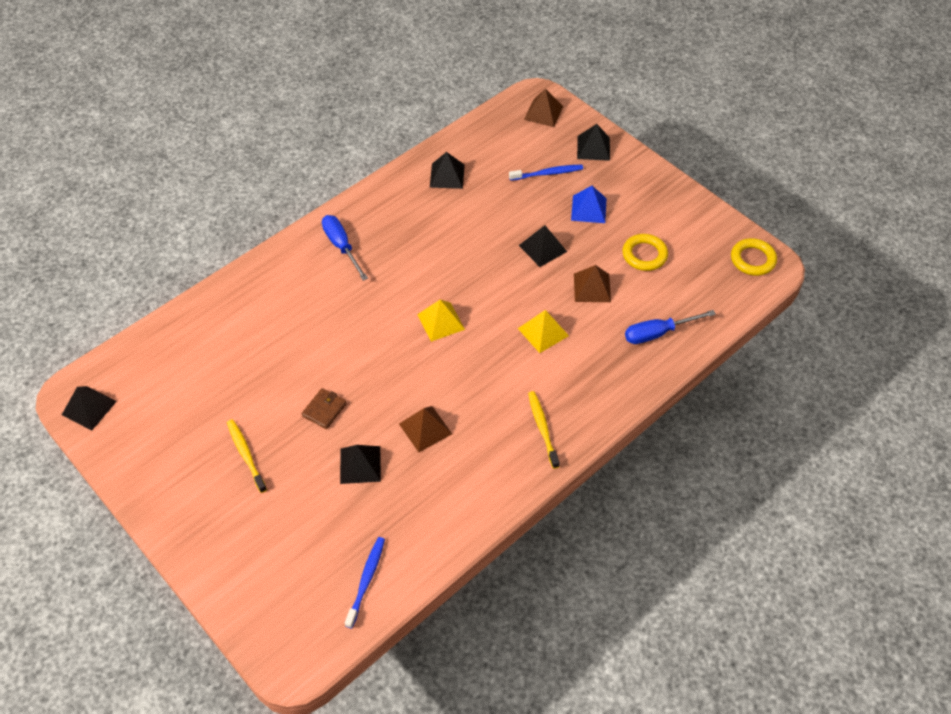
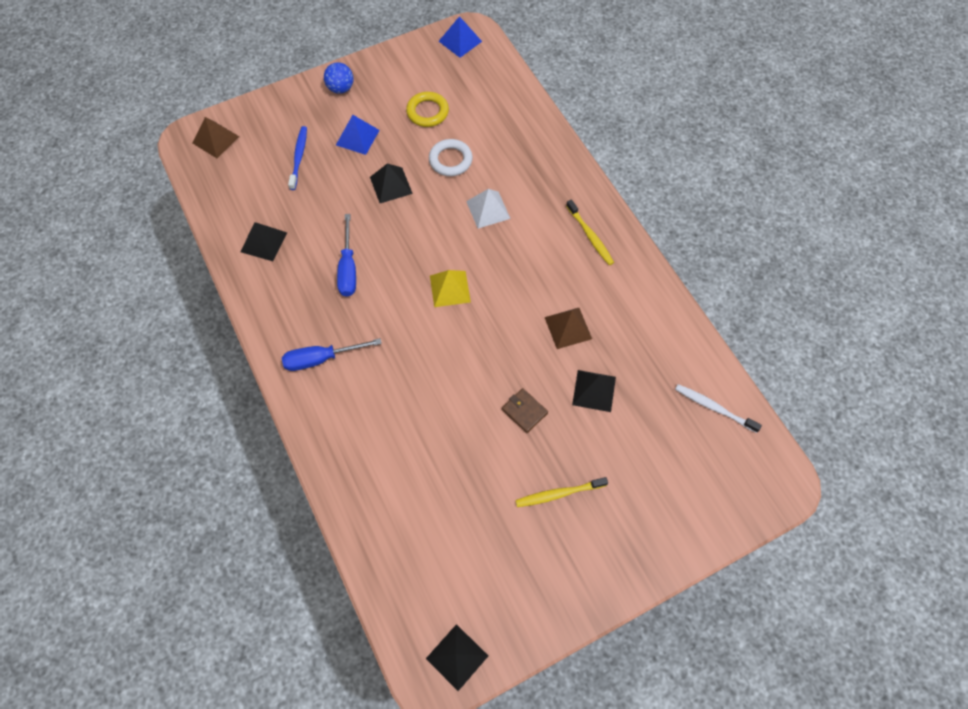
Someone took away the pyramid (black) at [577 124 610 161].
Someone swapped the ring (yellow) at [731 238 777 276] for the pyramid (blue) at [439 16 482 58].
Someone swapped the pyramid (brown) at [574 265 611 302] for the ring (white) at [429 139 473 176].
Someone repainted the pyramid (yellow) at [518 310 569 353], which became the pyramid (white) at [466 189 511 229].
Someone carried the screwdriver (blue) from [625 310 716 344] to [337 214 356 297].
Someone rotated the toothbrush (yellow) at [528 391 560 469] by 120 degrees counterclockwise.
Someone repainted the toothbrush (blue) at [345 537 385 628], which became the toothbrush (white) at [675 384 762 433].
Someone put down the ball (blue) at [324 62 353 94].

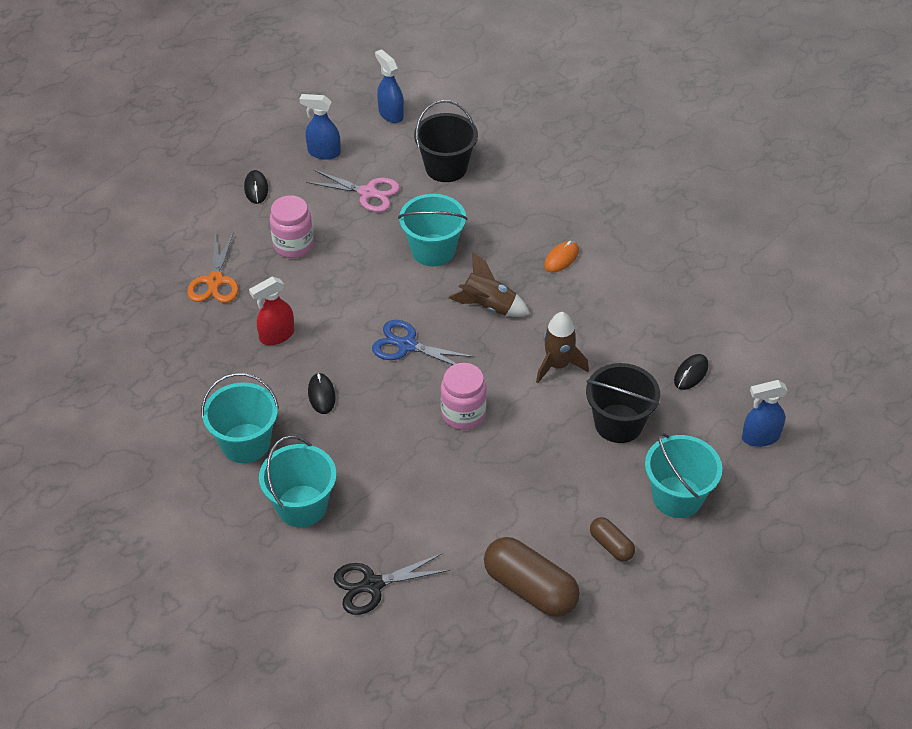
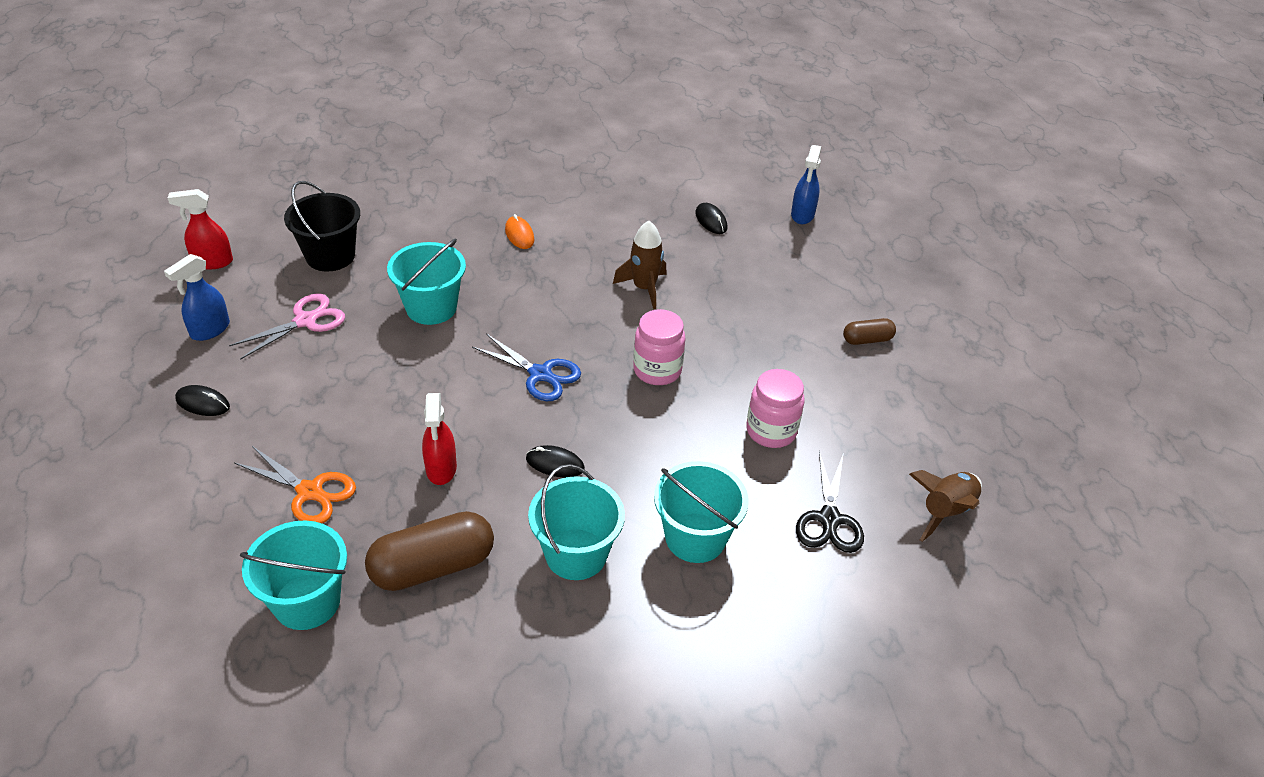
Someone repainted the spray bottle (blue) at [375 49 404 123], which became the spray bottle (red) at [168 189 233 269].
Someone carried the jar (pink) from [270 195 314 258] to [746 369 805 448].
Someone carried the rocket (brown) from [448 252 530 317] to [909 470 982 542].
Someone rotated the scissors (blue) at [372 320 475 365] by 105 degrees counterclockwise.
Someone took away the bucket (black) at [586 363 660 443].
Someone carried the bucket (turquoise) from [645 433 722 518] to [240 521 347 630].
Someone carried the capsule (brown) from [484 537 580 617] to [365 511 494 591].

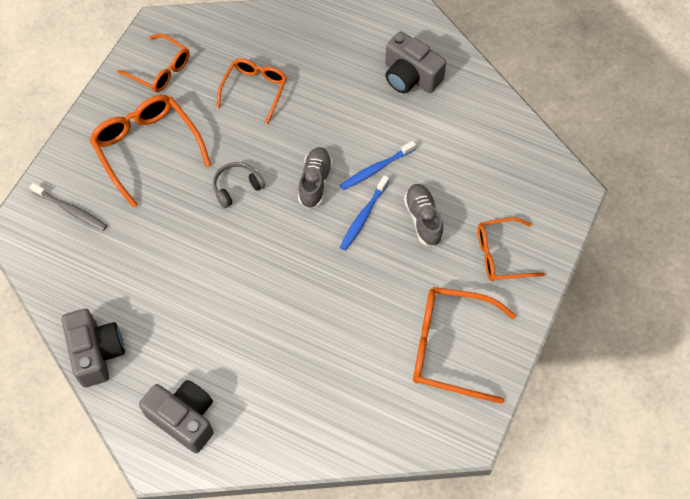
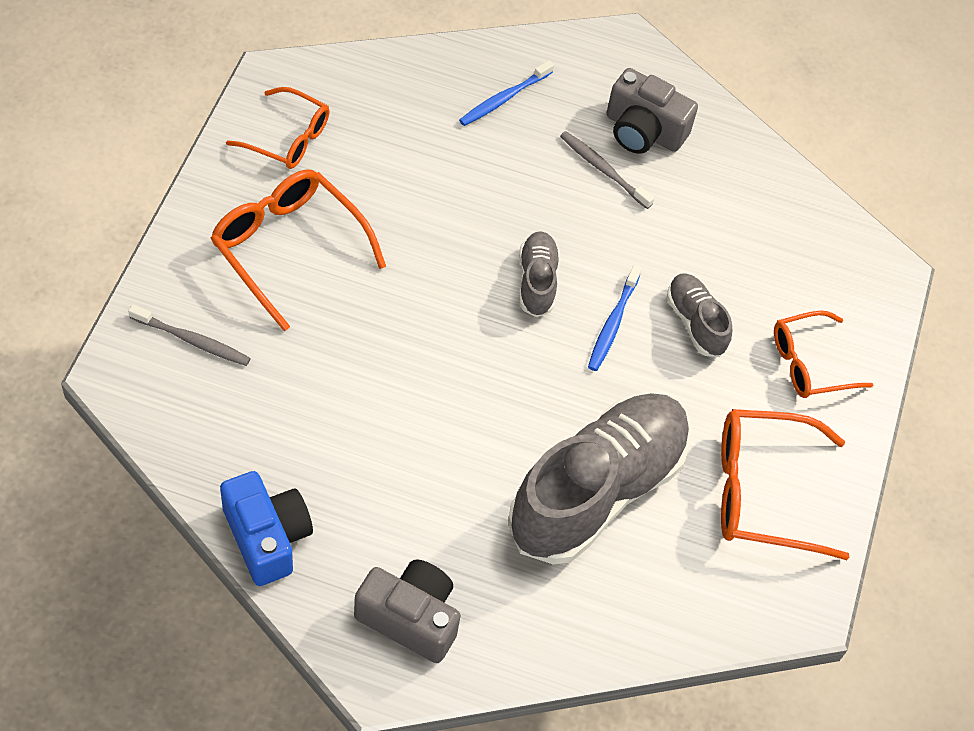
Someone took away the glasses (orange) at [217 58 287 124].
Someone carried the toothbrush (blue) from [340 141 416 190] to [459 60 554 126].
Someone took away the headphones (grey) at [213 162 265 208].
Someone repainted the camera (grey) at [61 309 125 387], which became the camera (blue) at [220 471 313 586].
Someone put down the toothbrush (grey) at [560 131 654 209].
Someone put down the shoe (grey) at [508 393 690 564].

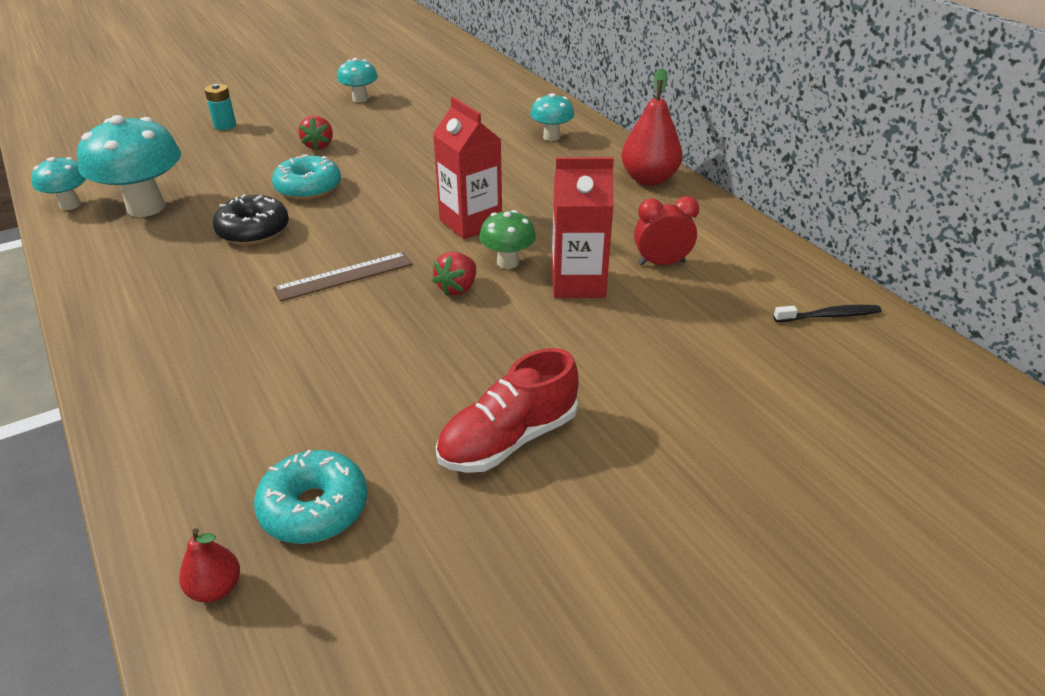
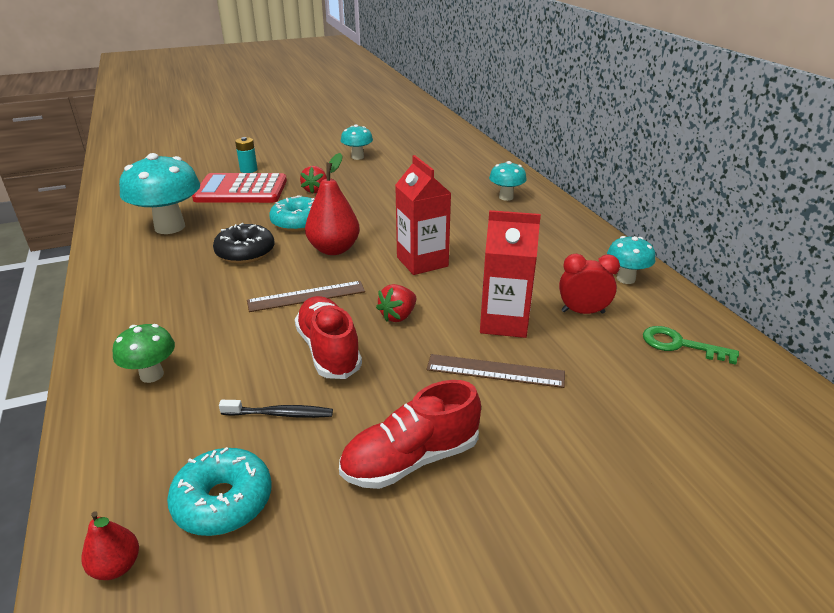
Someone carried the pear (red) from [621 68 683 186] to [305 153 360 255].
Someone carried the mushroom (turquoise) from [31 157 86 210] to [607 236 655 284].
Someone carried the mushroom (green) from [479 210 536 269] to [113 324 175 383].
Someone carried the toothbrush (black) from [774 305 881 322] to [219 400 333 418].
Someone put down the calculator (red) at [192 173 287 203].
Someone put down the shoe (red) at [295 296 362 379].
Someone put down the key (green) at [643 326 739 365].
Someone put down the ruler (brown) at [426 354 565 388].

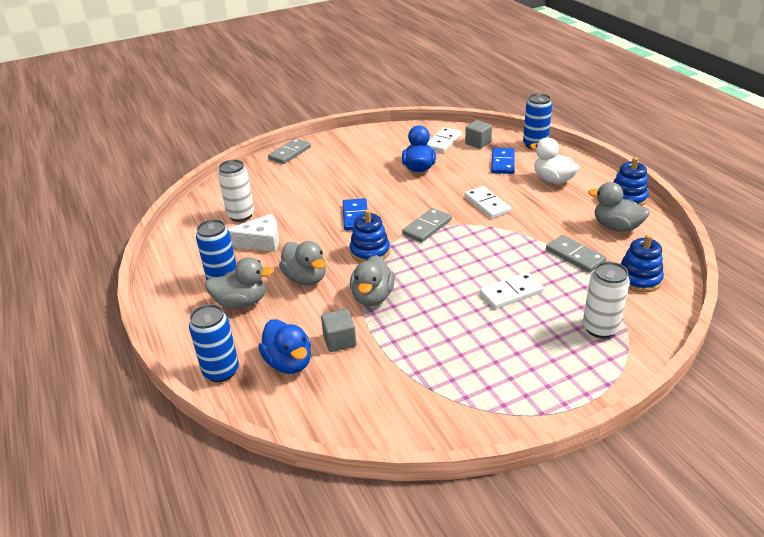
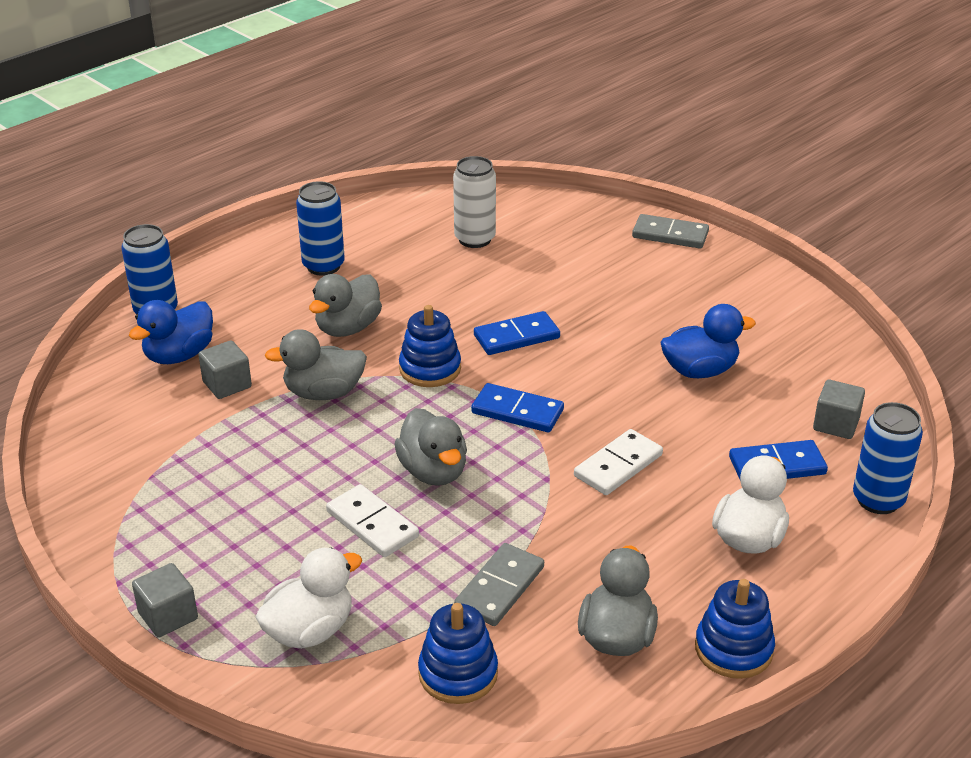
Someone took away the domino (white) at [427 127 462 153].
Someone repainted the domino (grey) at [402 208 452 243], which became the domino (blue) at [471 383 564 432].
Someone took away the cheese (white) at [228 214 279 252].
Someone carried the duck (grey) from [205 257 274 309] to [394 408 467 486].
Someone swapped the can (white) at [583 262 630 338] for the duck (white) at [255 548 362 649].
Someone put down the cube (grey) at [132 563 198 638].

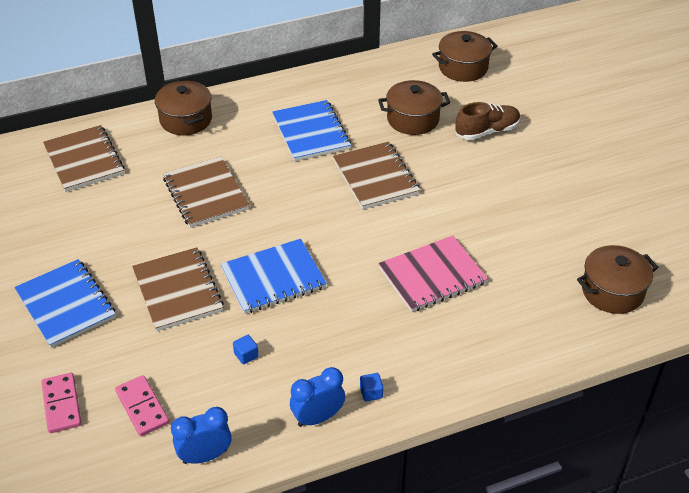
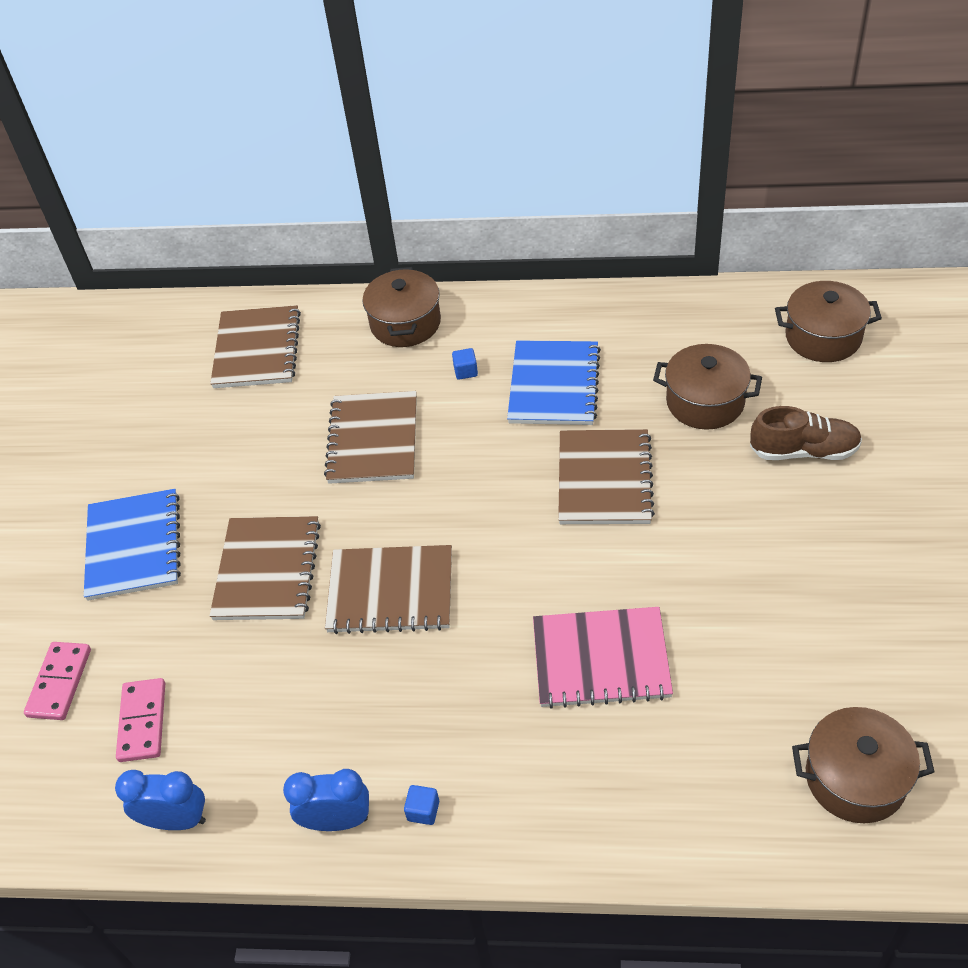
Someone repainted the notebook (blue) at [221 239 327 314], which became the notebook (brown) at [325 545 452 634].
Someone carried the cube (blue) from [233 335 259 364] to [452 348 478 380].

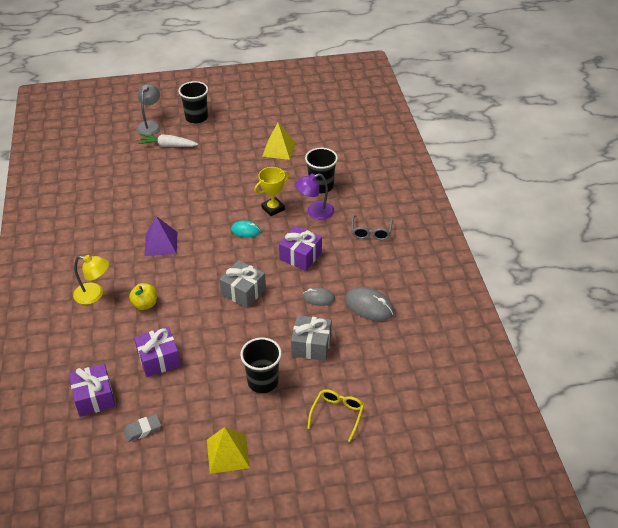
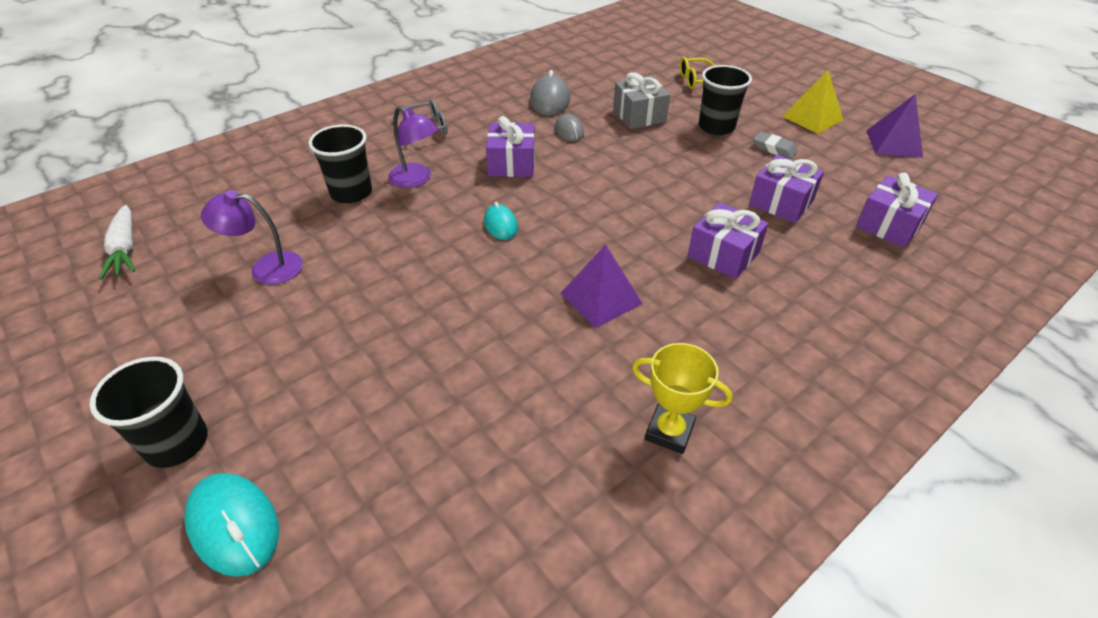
Someone swapped the lamp (grey) at [136 84 161 135] for the mouse (turquoise) at [184 473 279 577].
Someone swapped the pyramid (yellow) at [262 123 296 160] for the lamp (purple) at [201 190 303 285].
Someone carried the carrot (white) from [138 134 198 147] to [99 205 135 280].
Someone carried the trophy (yellow) from [254 167 289 216] to [632 343 733 454].
Someone took away the lamp (yellow) at [73 255 109 305].
Someone took away the gift (grey) at [219 260 266 308].
Someone swapped the apple (yellow) at [129 283 157 310] for the gift (purple) at [688 202 769 279].
Someone carried the eraser (grey) from [123 414 161 442] to [753 132 798 159].
Someone put down the pyramid (purple) at [866 94 923 158].

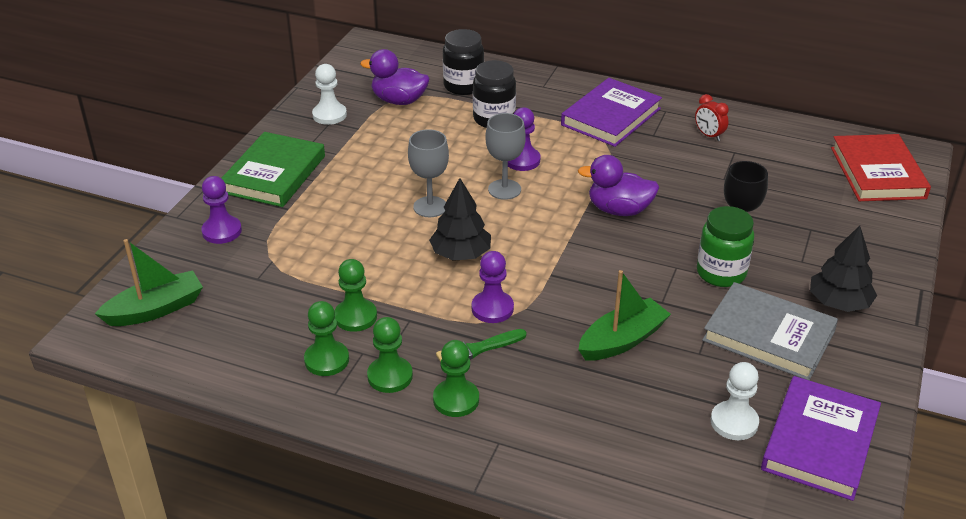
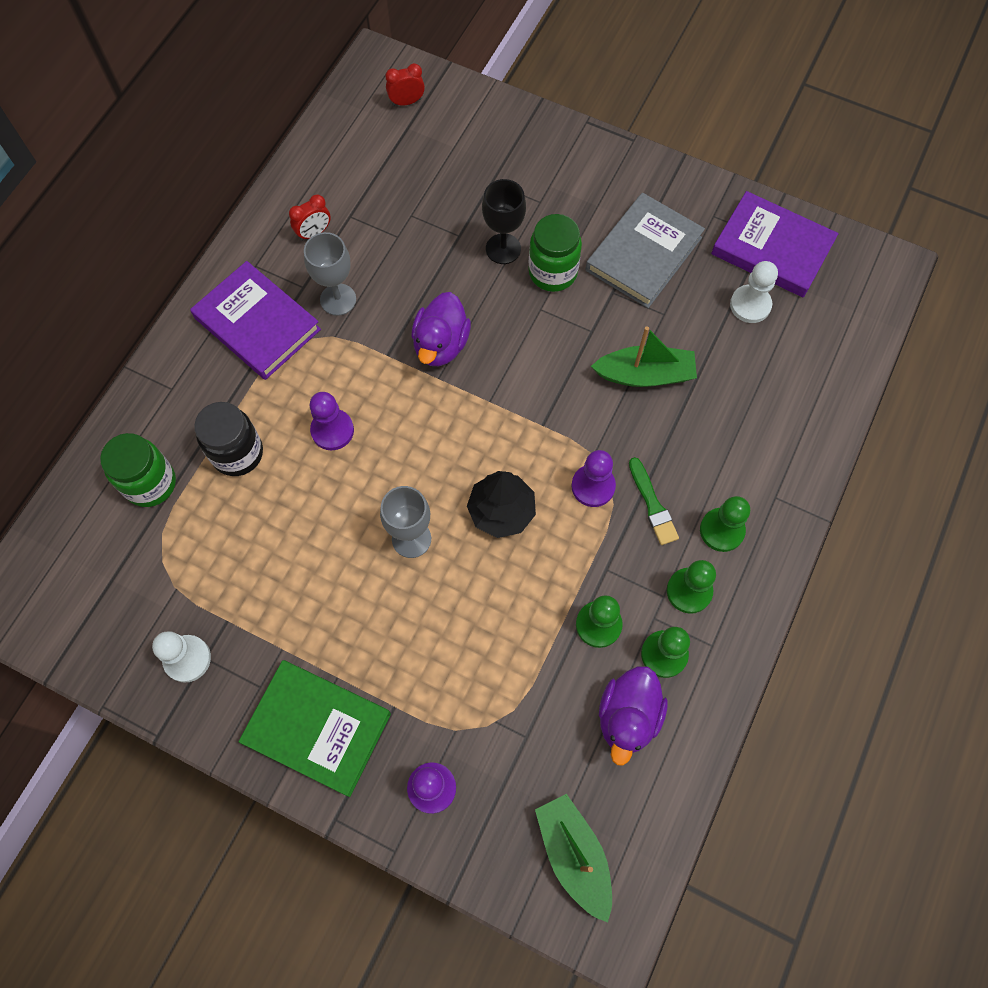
Someone repainted the jar (black) at [443 29 484 95], which became the jar (green) at [100 433 176 507].
Someone carried the duck (purple) from [360 49 430 105] to [599 666 668 765].
Someone carried the goblet (grey) from [486 113 526 200] to [304 232 356 316].
Someone swapped the book (red) at [831 134 931 201] for the clock (red) at [385 63 425 106].
Someone took away the tree (black) at [810 225 877 312].
Someone rotated the boat (green) at [578 270 671 361] by 120 degrees clockwise.

